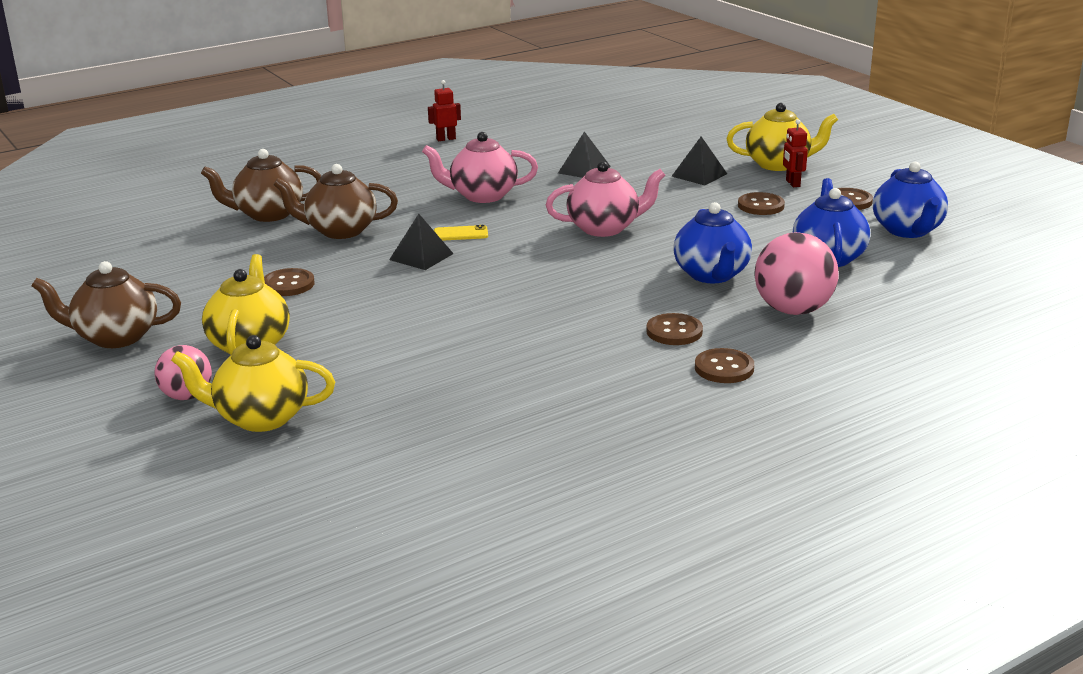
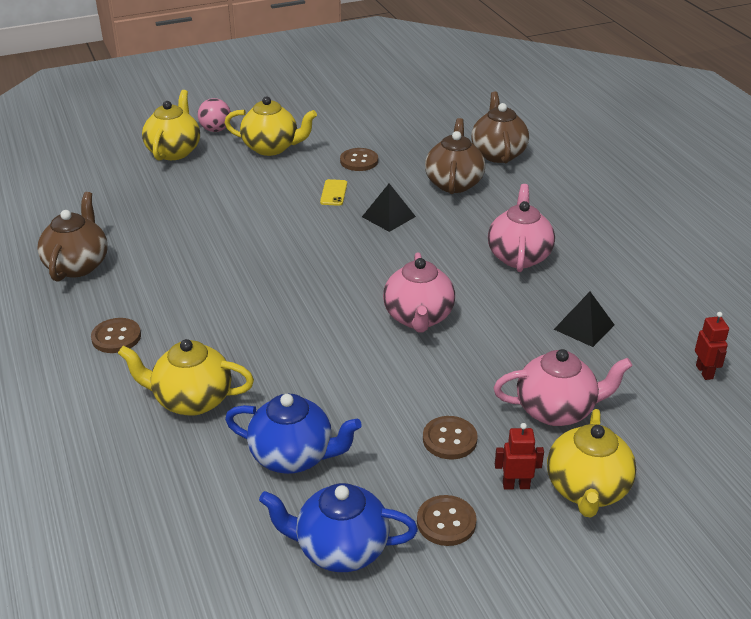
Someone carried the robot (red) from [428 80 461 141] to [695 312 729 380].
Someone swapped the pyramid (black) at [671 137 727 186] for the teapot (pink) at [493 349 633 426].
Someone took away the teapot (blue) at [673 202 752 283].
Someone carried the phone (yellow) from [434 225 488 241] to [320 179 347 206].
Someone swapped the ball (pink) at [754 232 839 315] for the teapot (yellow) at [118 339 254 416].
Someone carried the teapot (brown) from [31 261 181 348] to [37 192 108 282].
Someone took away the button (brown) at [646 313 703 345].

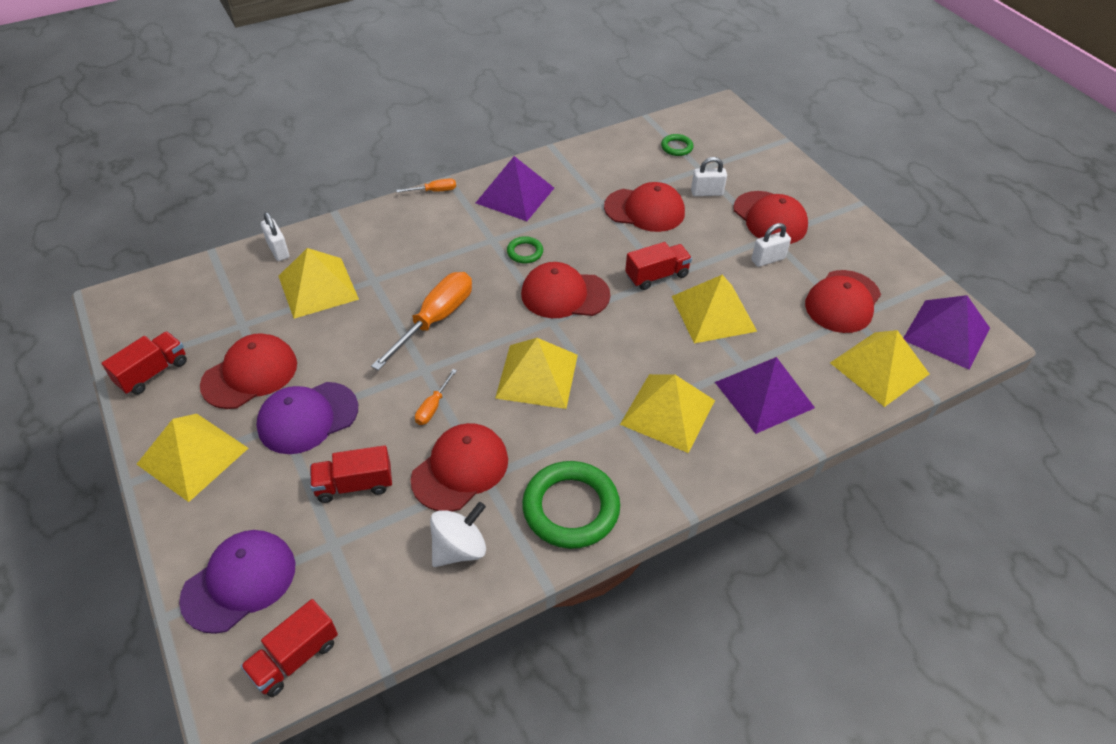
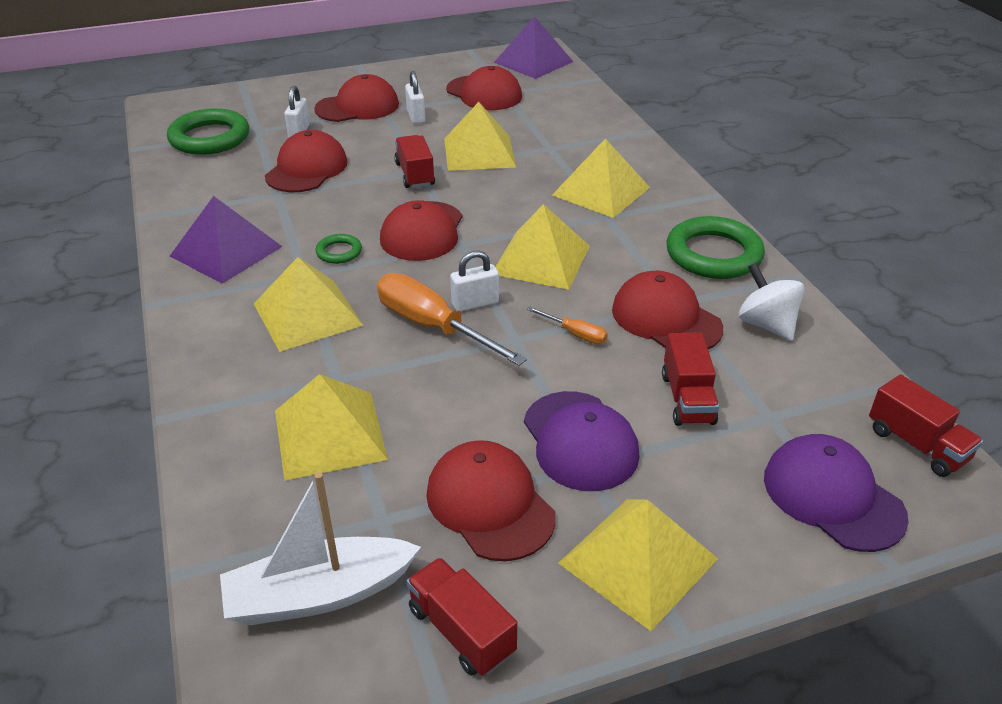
Someone scaled the ring (green) at [661 134 694 156] by 2.09.
Someone took away the screwdriver (orange) at [396 178 456 193].
Someone carried the padlock (white) from [261 212 289 261] to [450 251 499 311].
Someone carried the pyramid (yellow) from [830 330 929 407] to [254 257 364 352].
Someone took away the pyramid (purple) at [715 357 815 434].
Someone put down the boat (white) at [220 472 421 625].

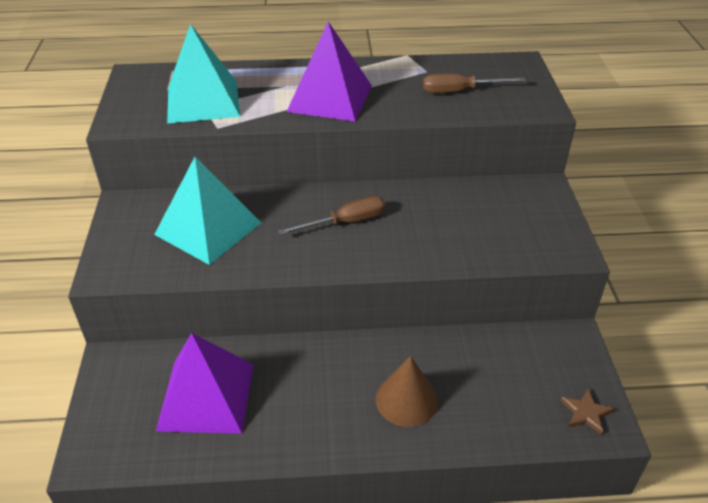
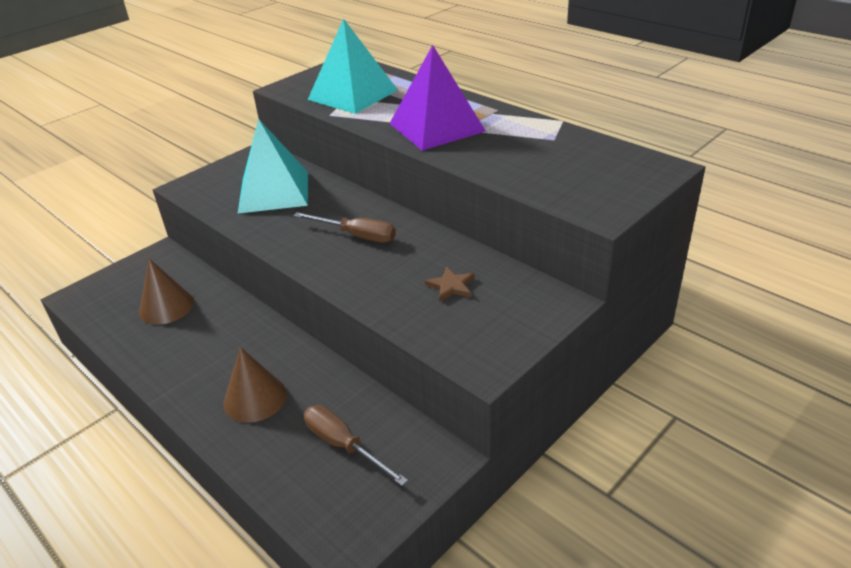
Someone carried the screwdriver (brown) from [423 73 526 93] to [304 405 408 486].
Someone swapped the pyramid (purple) at [156 333 254 434] for the cone (brown) at [139 259 194 325].
Someone carried the star (brown) from [560 388 614 435] to [425 266 475 302].

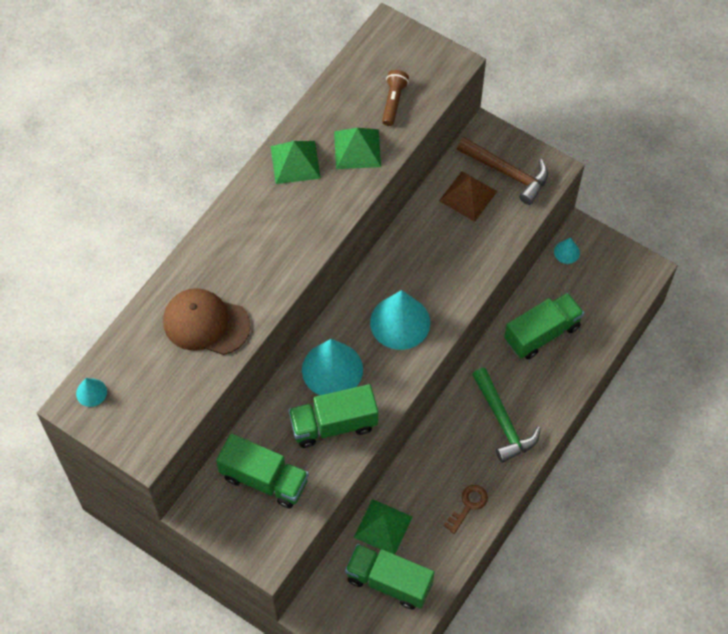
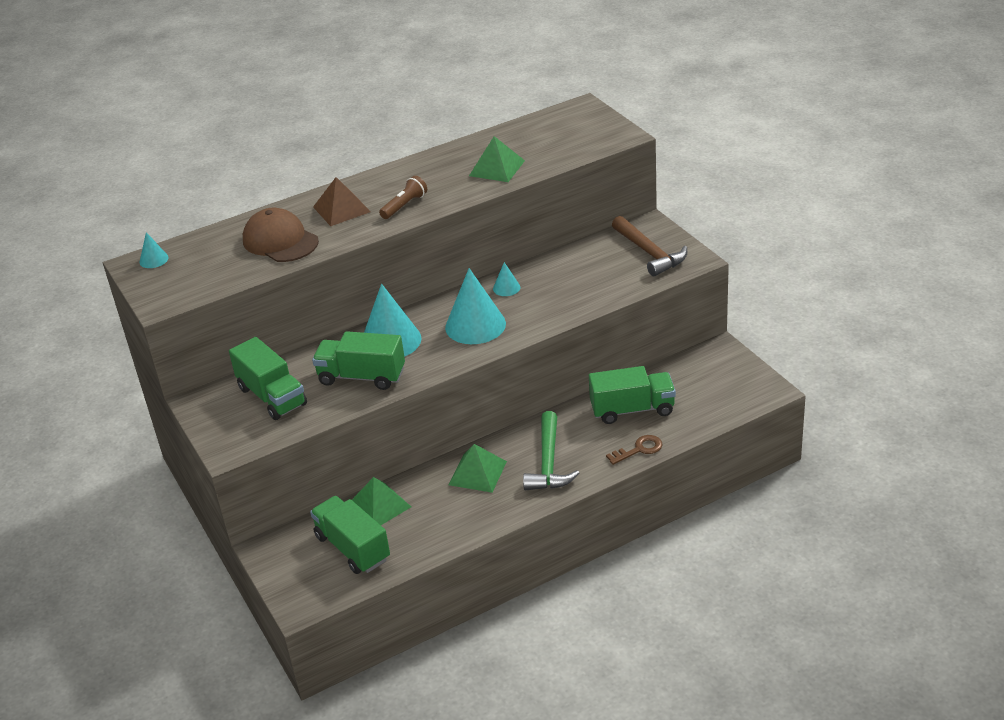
Someone carried the flashlight (brown) from [382 70 409 126] to [379 176 427 219].
Someone carried the pyramid (green) from [270 141 321 184] to [449 444 507 493].
Someone carried the pyramid (brown) from [439 171 498 222] to [313 177 371 226].
Someone carried the cone (turquoise) from [554 237 580 264] to [493 262 520 296].
Someone carried the key (brown) from [443 485 488 534] to [606 435 662 465].

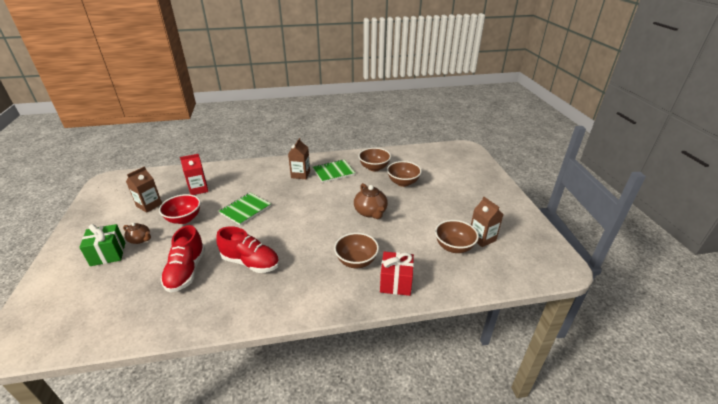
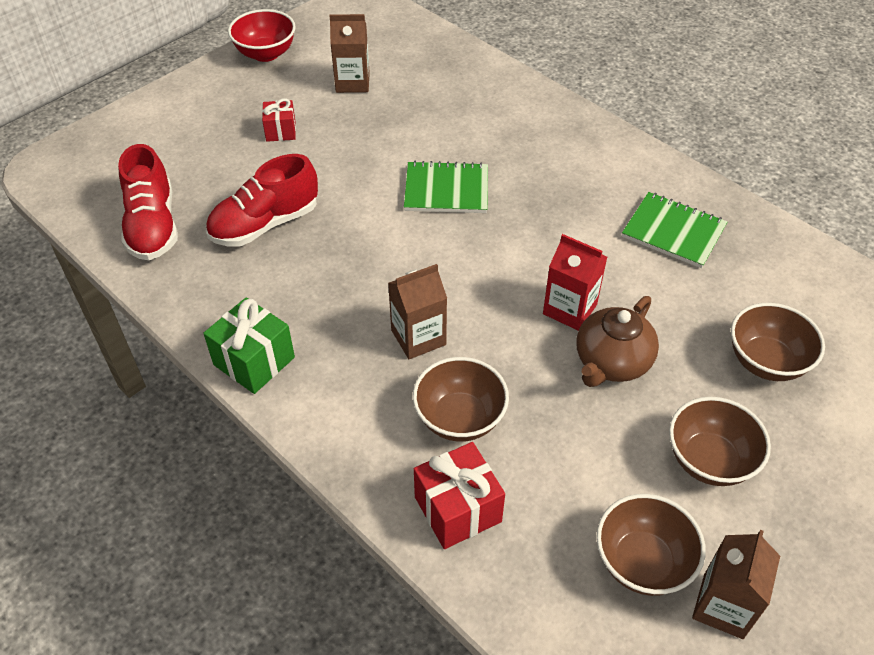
Someone carried the carton (brown) from [288 138 310 179] to [388 264 447 359].
Someone carried the bowl (brown) from [358 148 391 172] to [669 397 771 486].
Someone carried the carton (red) from [180 154 208 195] to [543 234 607 331].
Someone carried the bowl (red) from [159 194 201 224] to [228 9 296 62].
Someone swapped the teapot (brown) at [123 223 151 244] for the gift (red) at [262 98 296 142].
Someone carried the gift (green) from [79 224 125 266] to [203 297 295 394].
Someone carried the shoe (red) from [216 226 279 273] to [118 144 178 260].

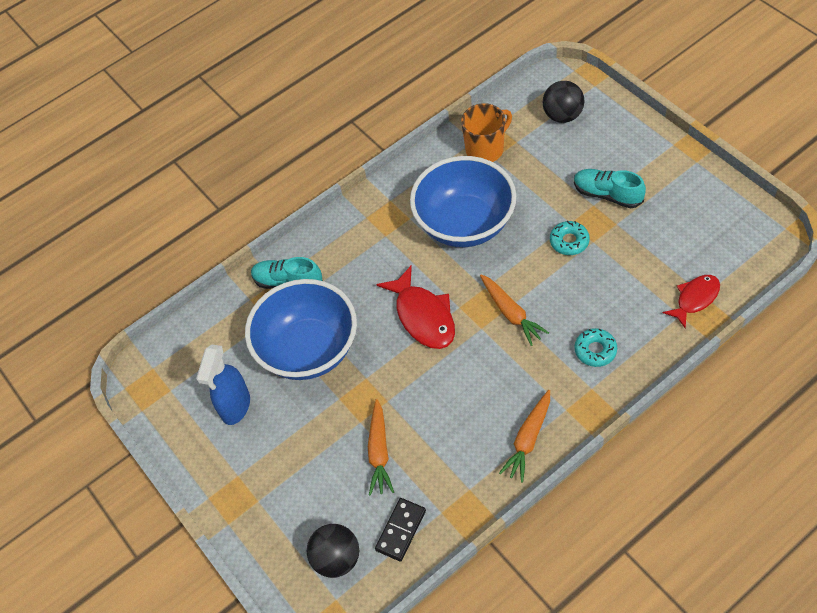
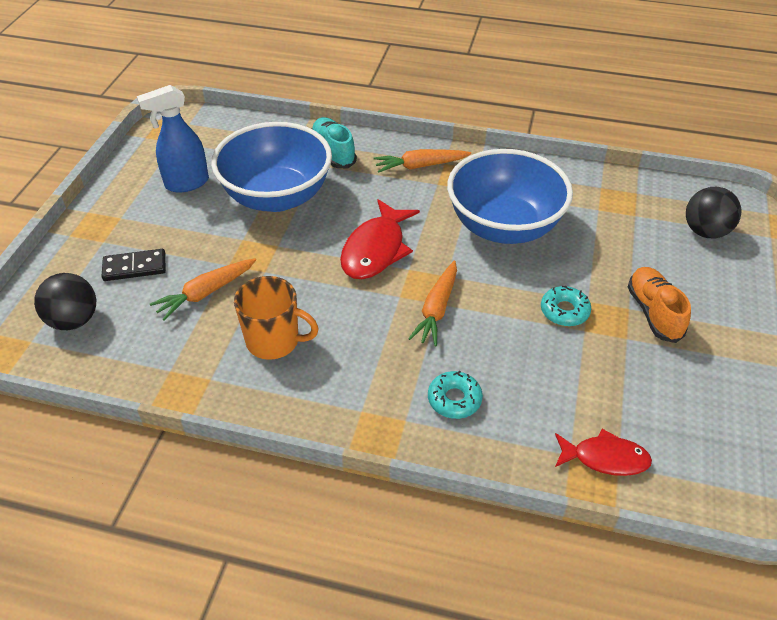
Someone carried the mug (orange) from [461 103 512 162] to [234 276 319 360].
Someone repainted the shoe (turquoise) at [574 169 646 208], which became the shoe (orange) at [628 267 691 343].
Someone carried the carrot (orange) from [499 390 550 483] to [374 149 471 173].
Someone carried the domino (black) from [375 498 426 562] to [102 249 166 281].

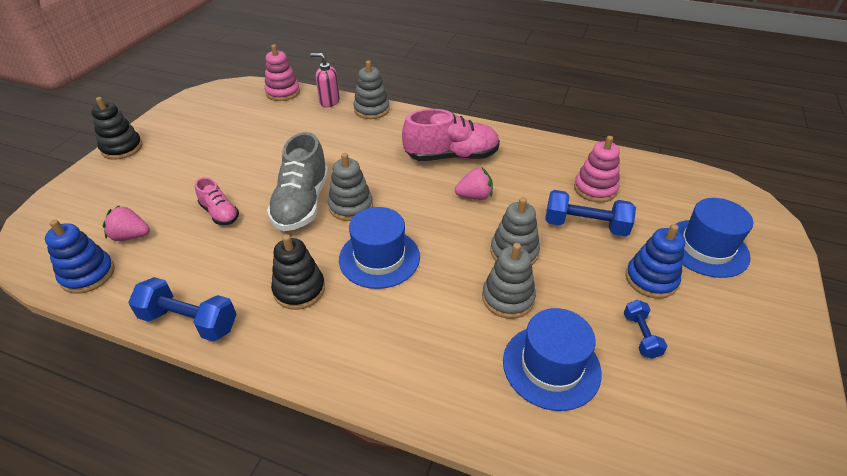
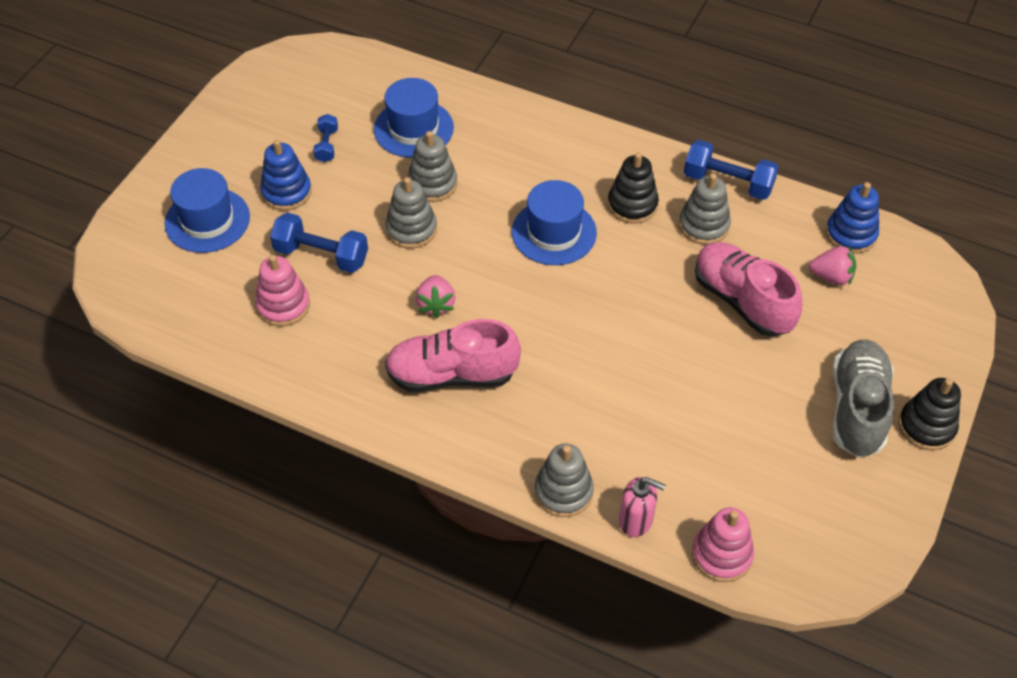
Someone carried the shoe (grey) from [267 132 329 231] to [833 340 894 458].
Someone carried the stacking toy (grey) from [328 153 373 221] to [679 173 731 245].
Someone rotated the strawberry (pink) at [455 168 493 200] by 90 degrees counterclockwise.
Someone scaled the shoe (pink) at [195 177 239 225] by 1.84.

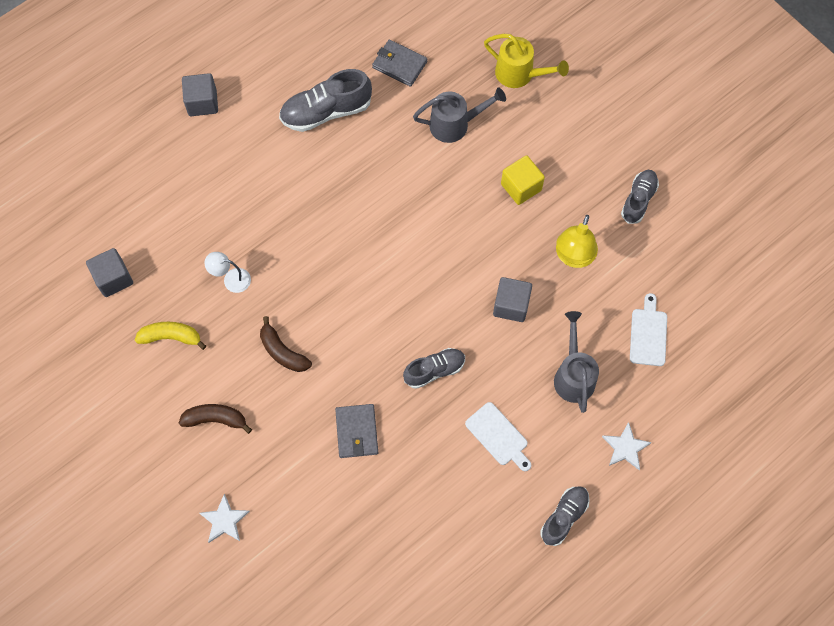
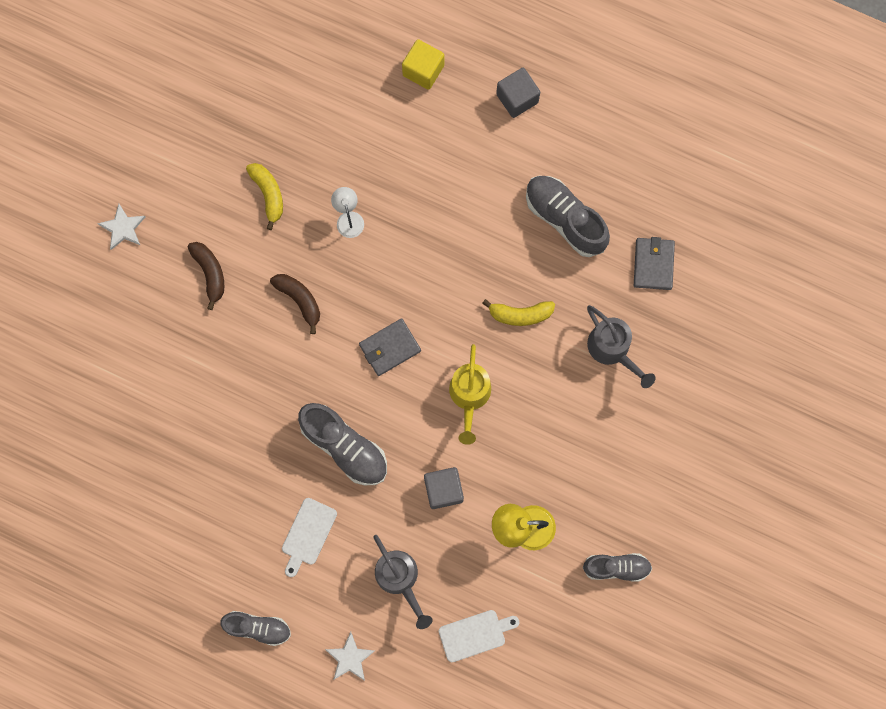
Someone carried the watering can (yellow) from [484 34 569 88] to [449 344 491 445].
Someone carried the cube (yellow) from [501 155 545 205] to [402 39 444 90].
Someone took away the cube (grey) at [86 248 133 297].
Someone rotated the watering can (grey) at [554 311 599 413] by 90 degrees clockwise.
Someone rotated the banana (brown) at [260 316 312 372] by 120 degrees clockwise.
Someone scaled the shoe (grey) at [403 348 465 389] by 1.57.
Someone carried the wallet (grey) from [335 404 378 458] to [359 318 421 376].
Someone carried the star (white) from [199 494 250 543] to [97 204 145 250].
Someone put down the banana (yellow) at [482 299 555 326].

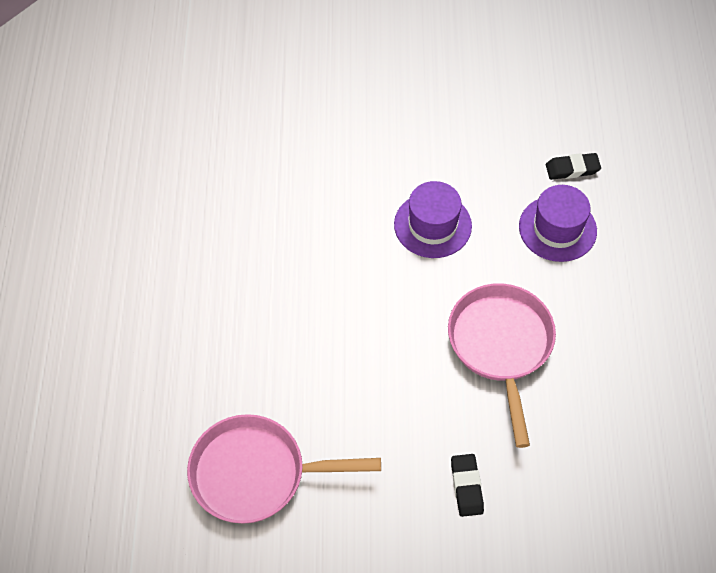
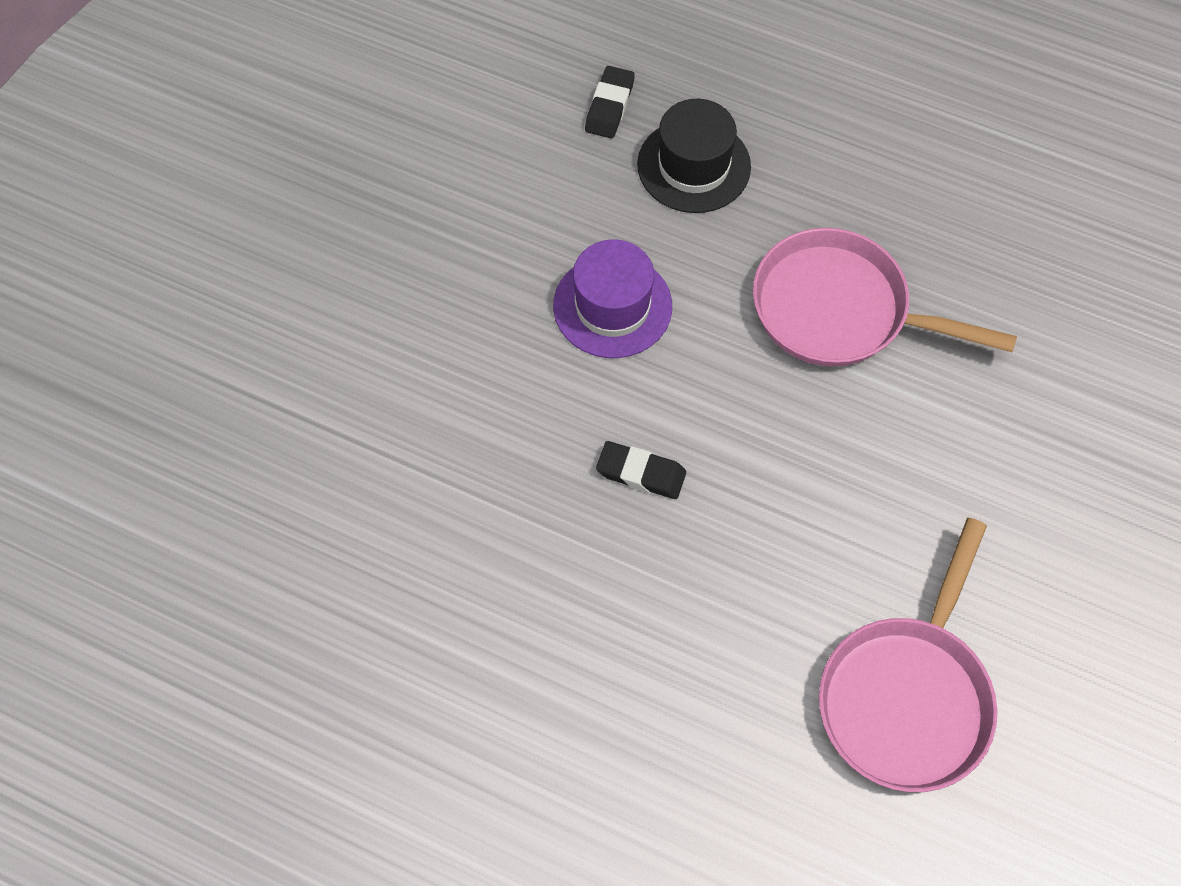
Someone repainted the hat (purple) at [519 185 597 262], which became the hat (black) at [637 99 751 213].
Someone carried the eraser (black) from [451 454 484 517] to [596 441 686 499].

